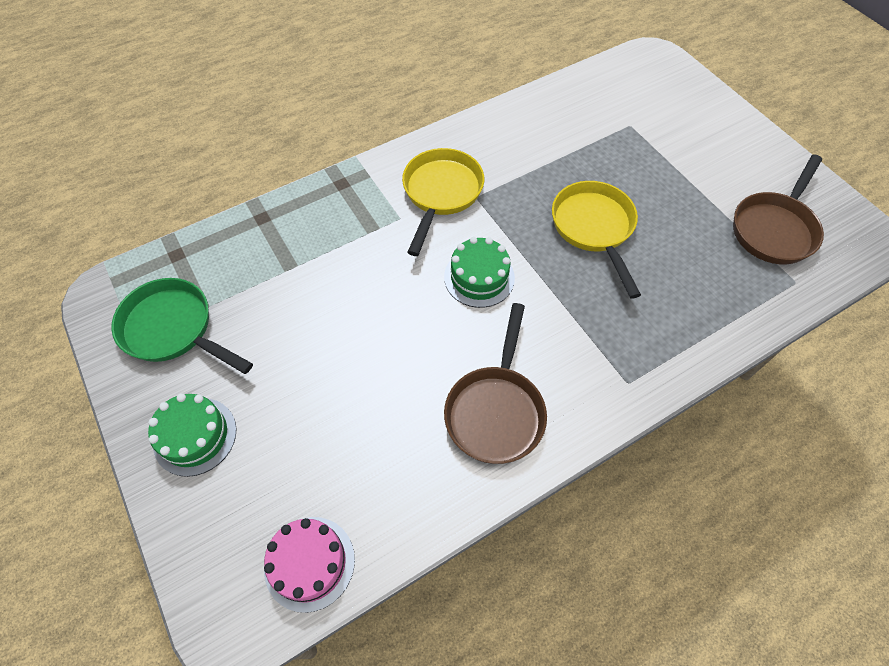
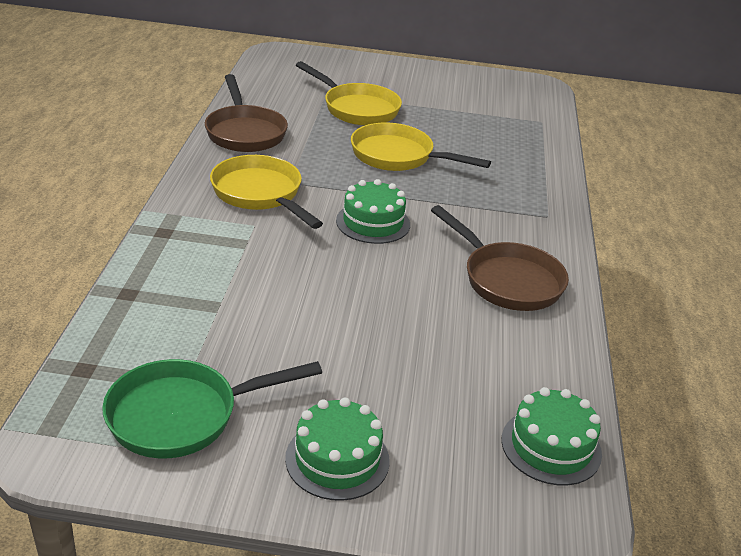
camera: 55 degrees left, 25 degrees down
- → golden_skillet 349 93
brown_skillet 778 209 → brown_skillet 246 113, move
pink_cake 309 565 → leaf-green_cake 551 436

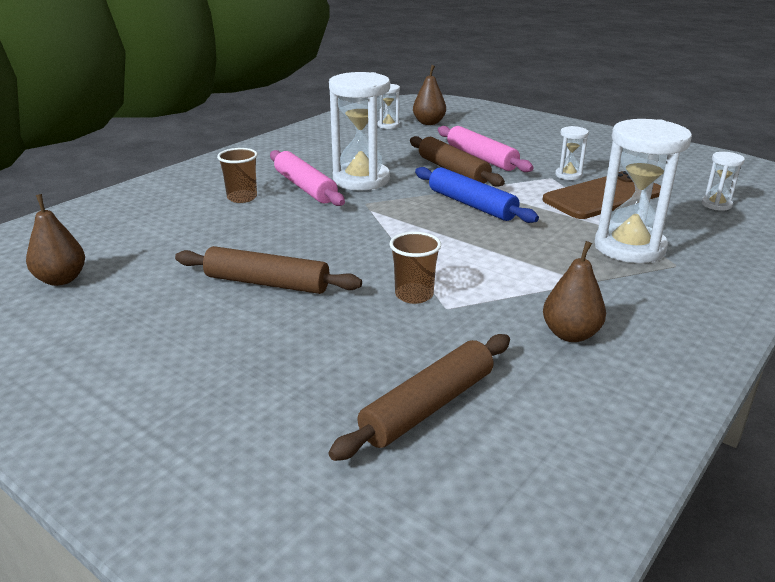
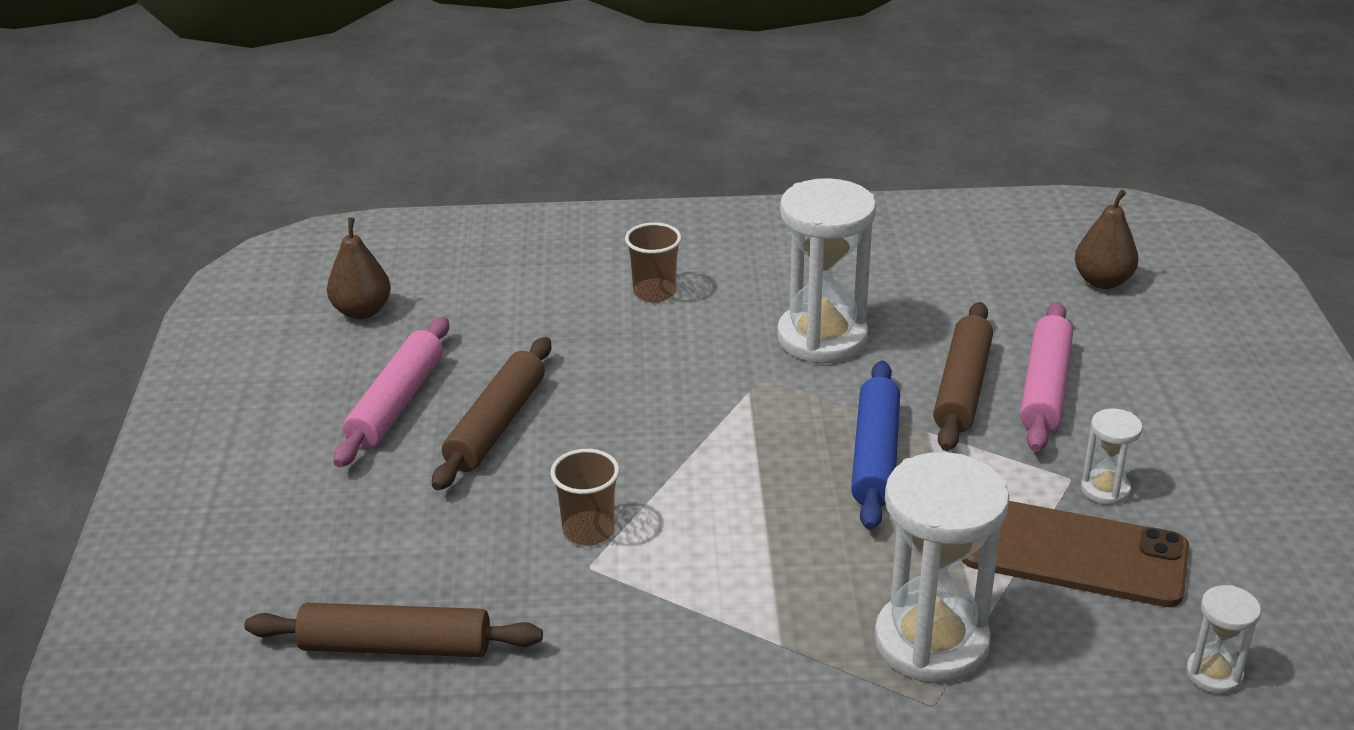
camera: 50 degrees right, 5 degrees up
pure_white_sandglass 388 106 → -
brown_pear_fruit 574 291 → -
pink_dough_roller 307 178 → pink_dough_roller 391 392, move
brown_dough_roller 268 270 → brown_dough_roller 491 414, 45 degrees clockwise

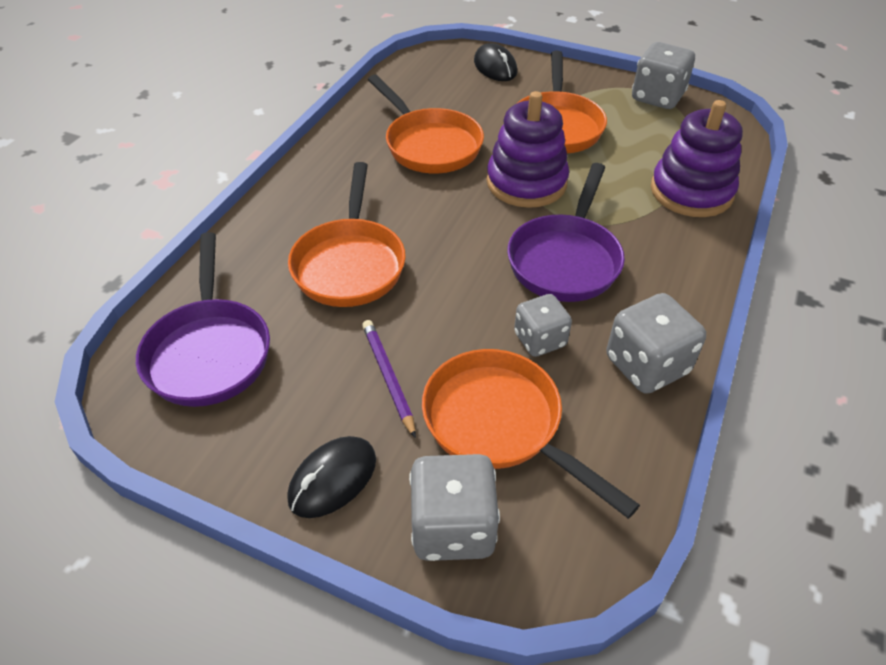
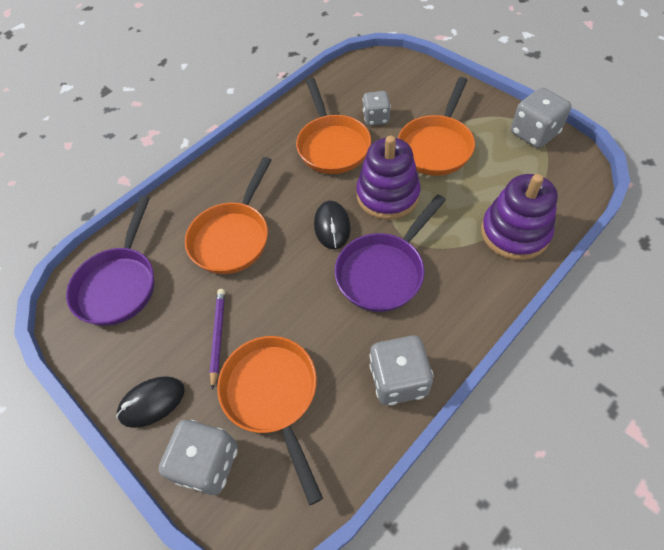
camera: 25 degrees right, 10 degrees up
ebony_PC_mouse 495 62 → ebony_PC_mouse 332 225, move
gray_game_die 543 325 → gray_game_die 377 108, move

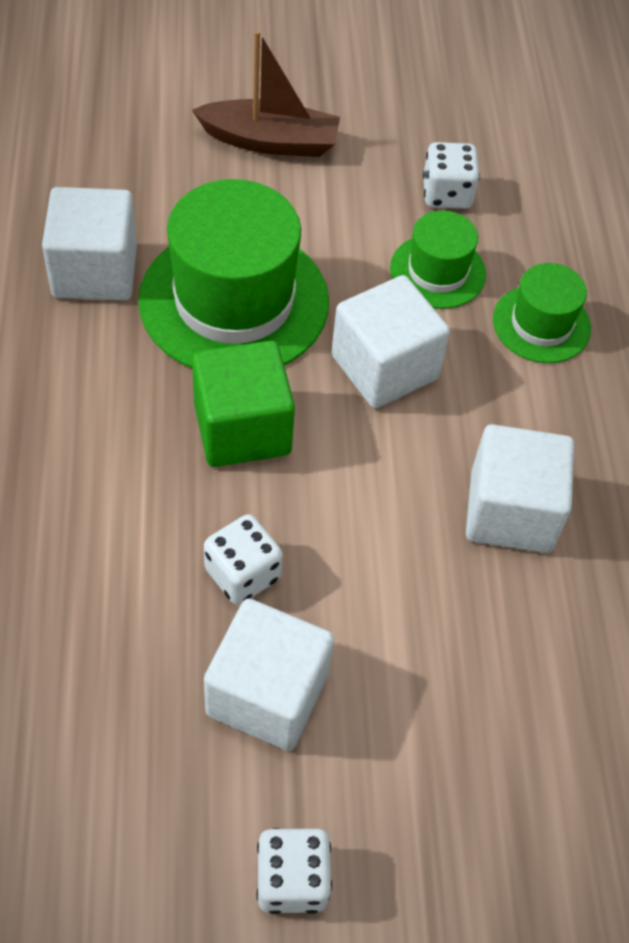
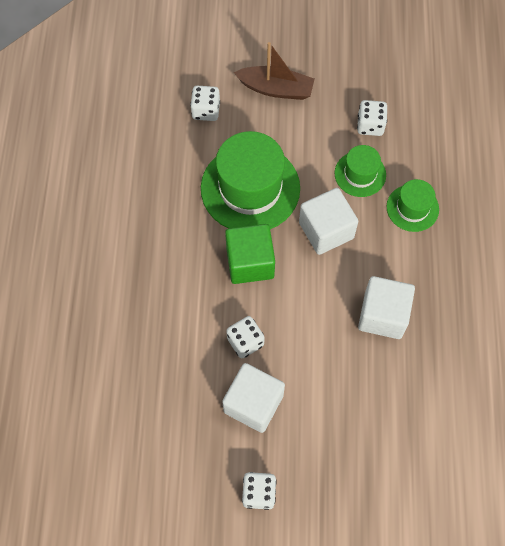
camera: 10 degrees right, 10 degrees up
pure_white_cube 89 244 → -
- → pure_white_game_die 205 103

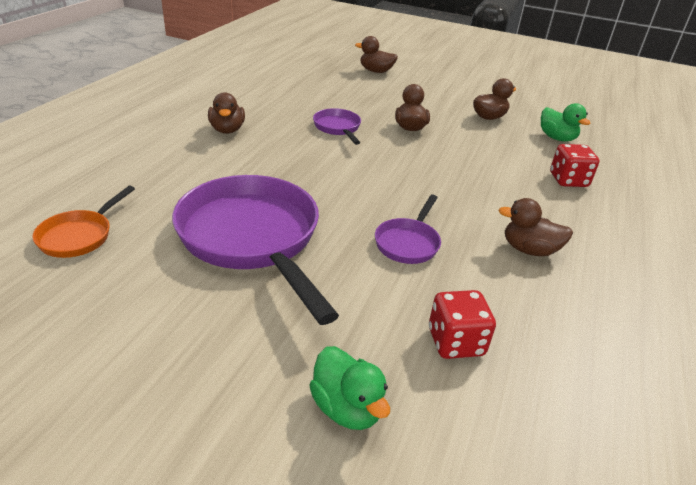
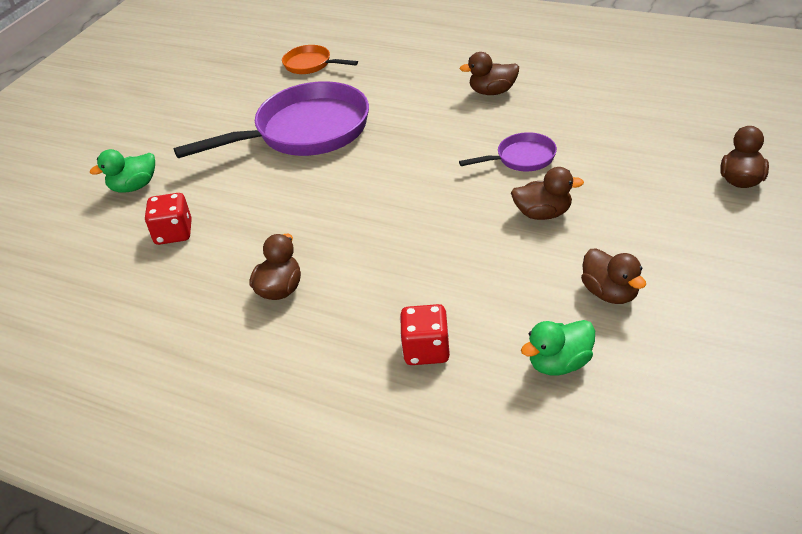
camera: 100 degrees right, 5 degrees up
violet_skillet 408 229 → -

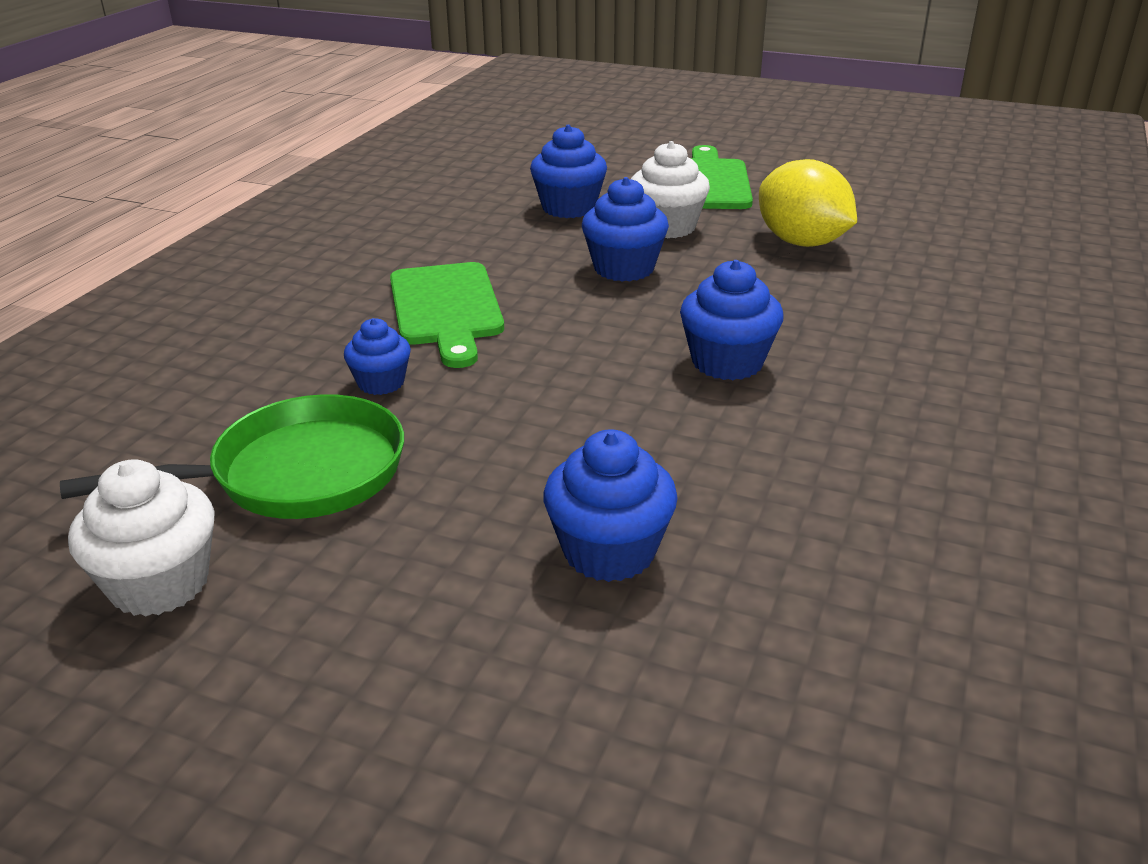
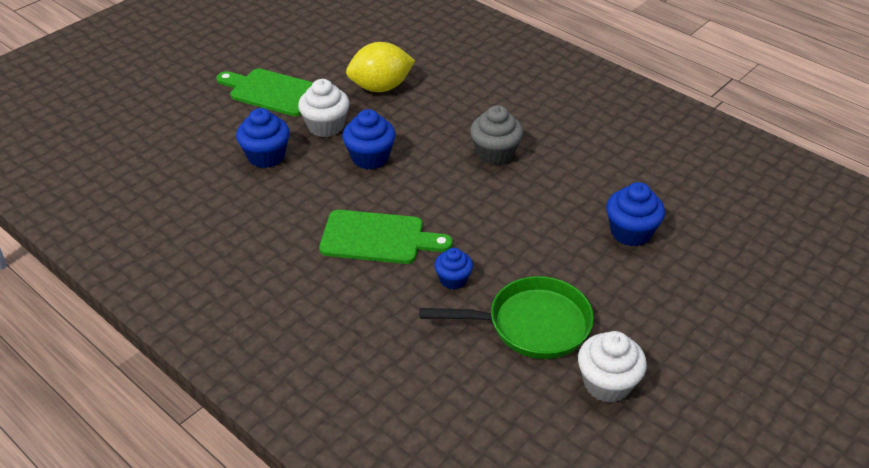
camera: 70 degrees left, 10 degrees up
blue_cupcake 732 320 → gray_cupcake 496 135
leaf-green_skillet 232 456 → leaf-green_skillet 507 317, 90 degrees clockwise

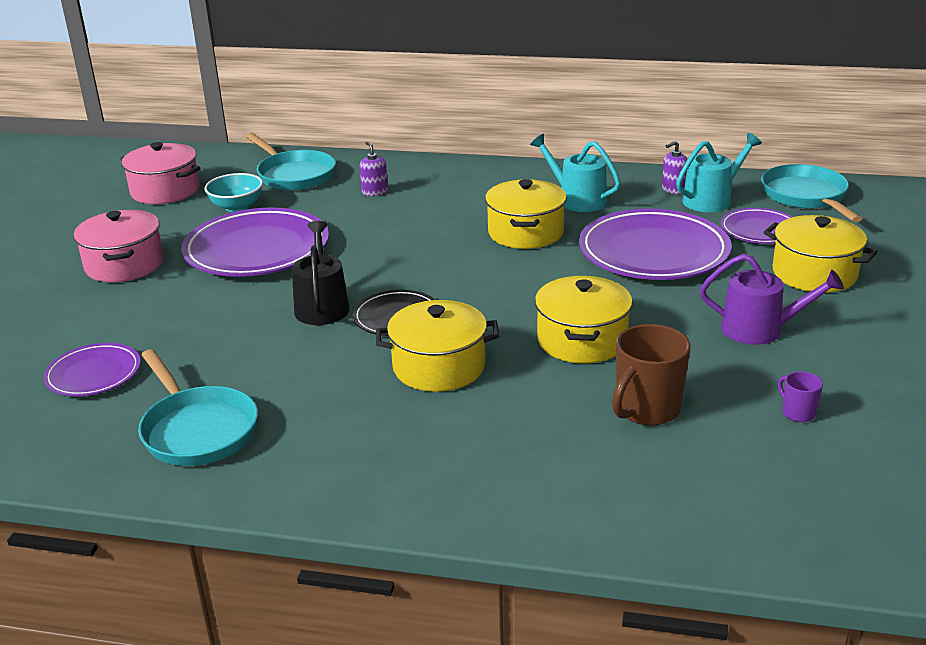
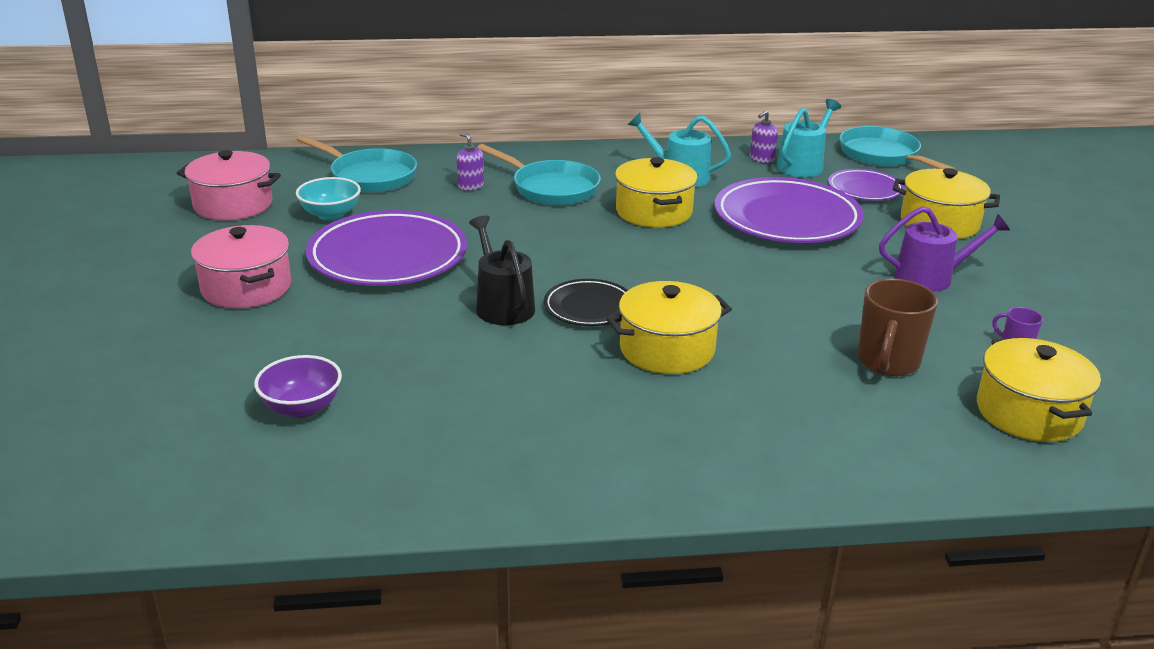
camera: 20 degrees left, 0 degrees up
turquoise_skillet 198 407 → turquoise_skillet 539 174, move
golden_pot 584 319 → golden_pot 1039 390, move
violet_plate 92 369 → violet_serving_bowl 298 386

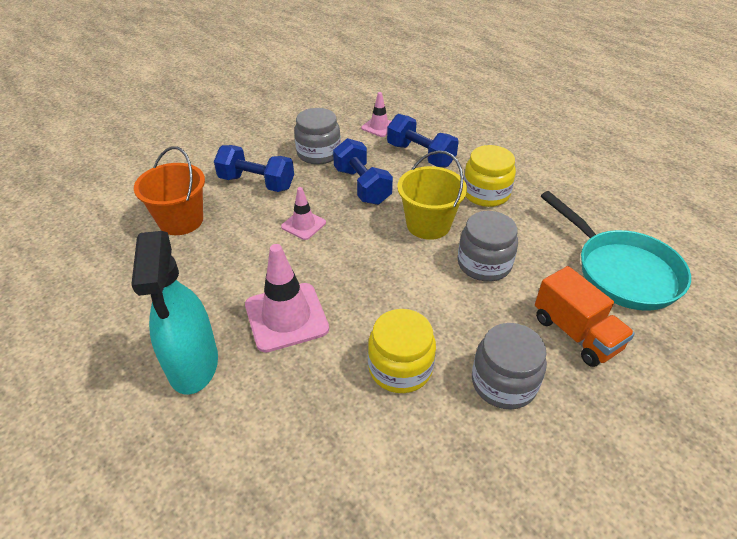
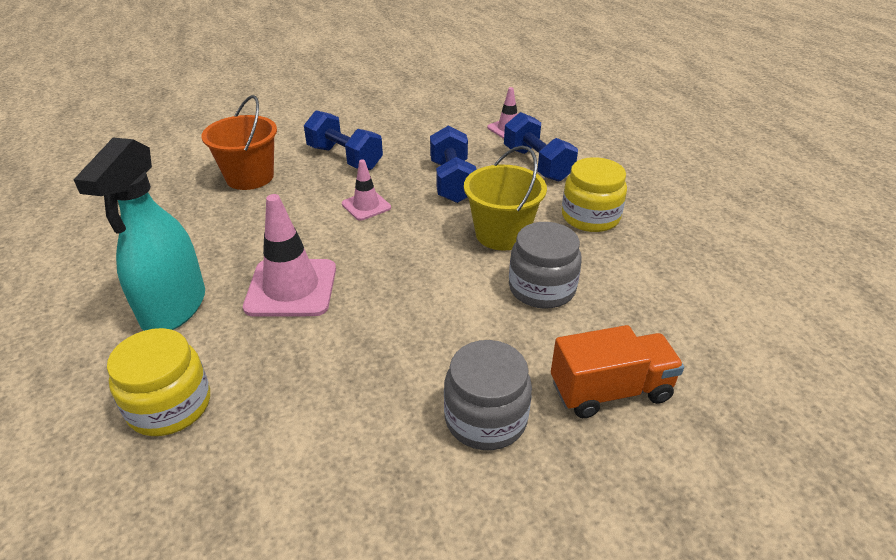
camera: 20 degrees right, 5 degrees down
gray_preserve_jar 317 136 → -
turquoise_skillet 616 251 → -
golden_preserve_jar 402 351 → golden_preserve_jar 158 382, move
orange_truck 585 316 → orange_truck 617 371, 90 degrees counterclockwise

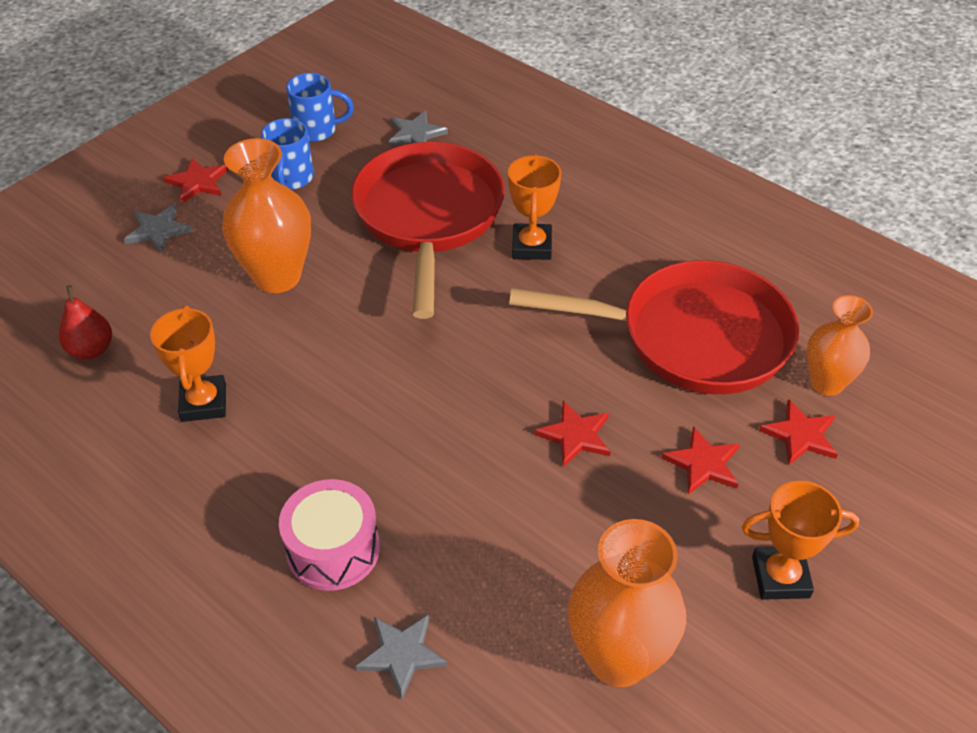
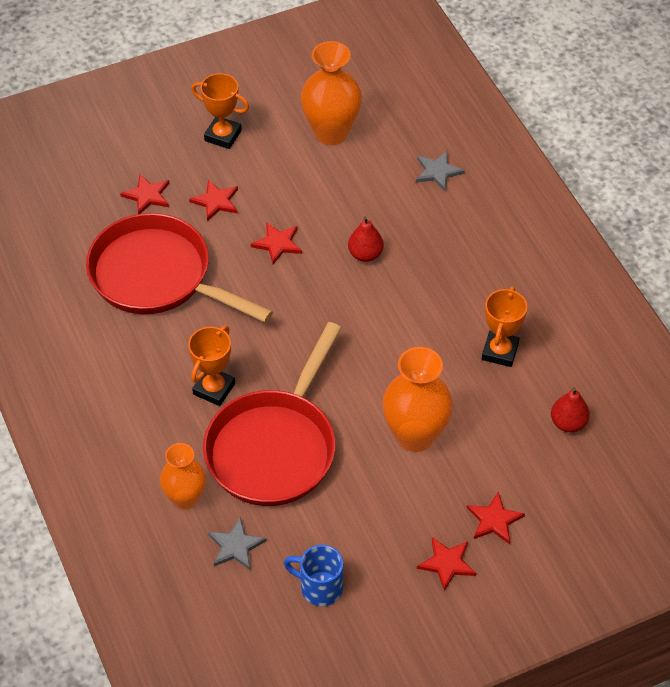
camera: 155 degrees left, 5 degrees up
blue_tea_mug 287 154 → -
pink_toy_drum 329 535 → -
- → red_pear_fruit 366 239
orange_vase 839 345 → orange_vase 183 476, move
gray_star 158 229 → red_star 496 518

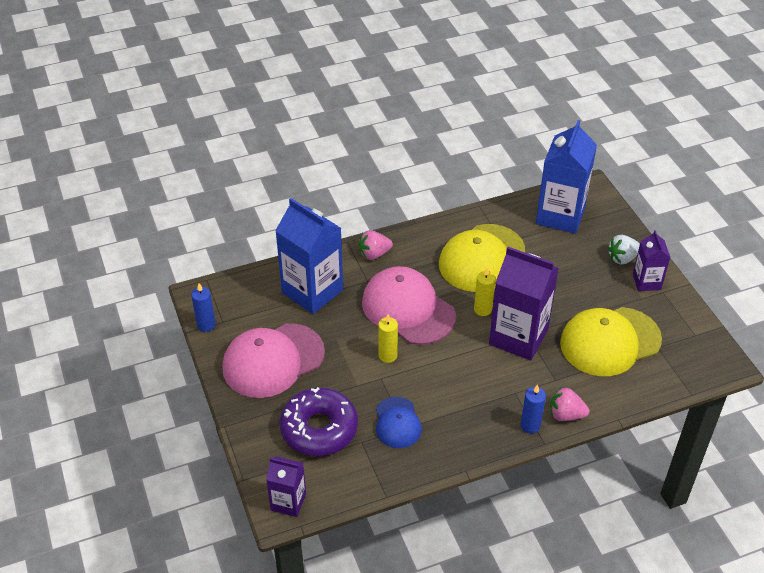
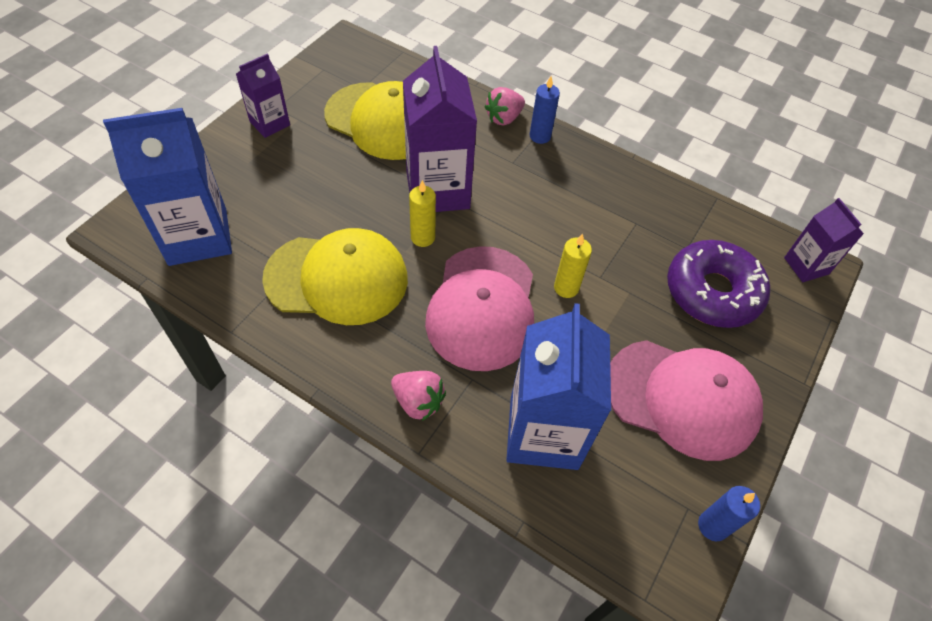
camera: 130 degrees left, 10 degrees up
blue_baseball_cap 399 422 → -
pure_white_strawberry 623 249 → -
pink_strawberry 569 404 → pink_strawberry 504 106, 75 degrees clockwise

